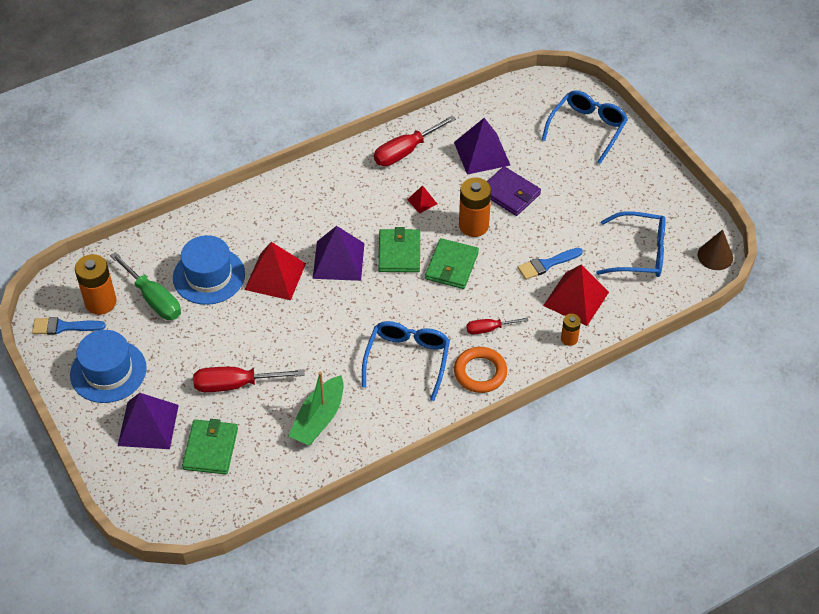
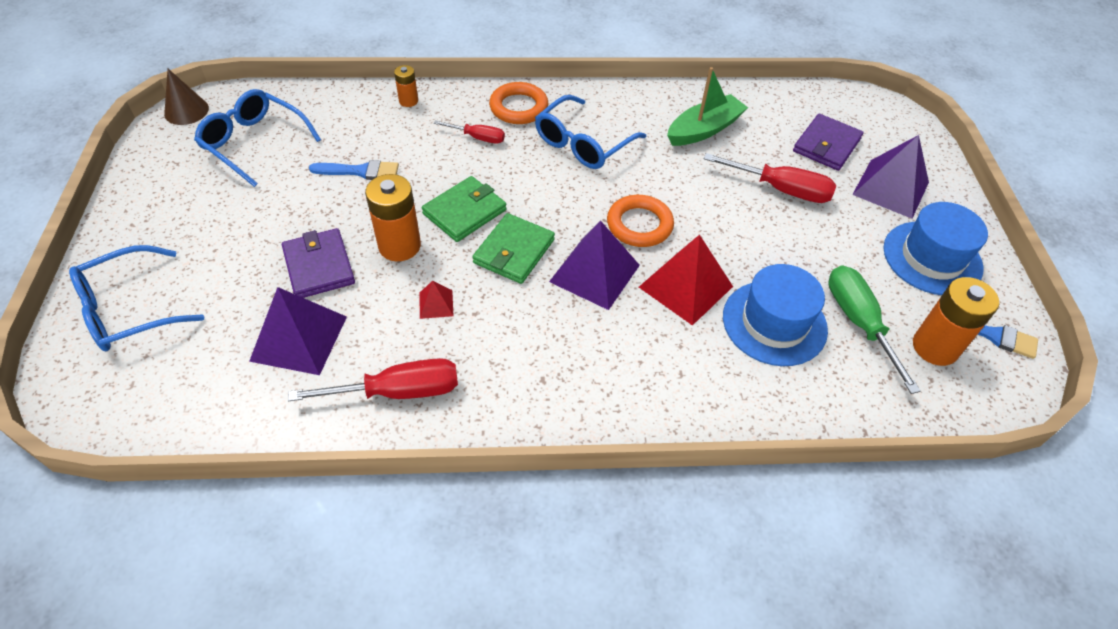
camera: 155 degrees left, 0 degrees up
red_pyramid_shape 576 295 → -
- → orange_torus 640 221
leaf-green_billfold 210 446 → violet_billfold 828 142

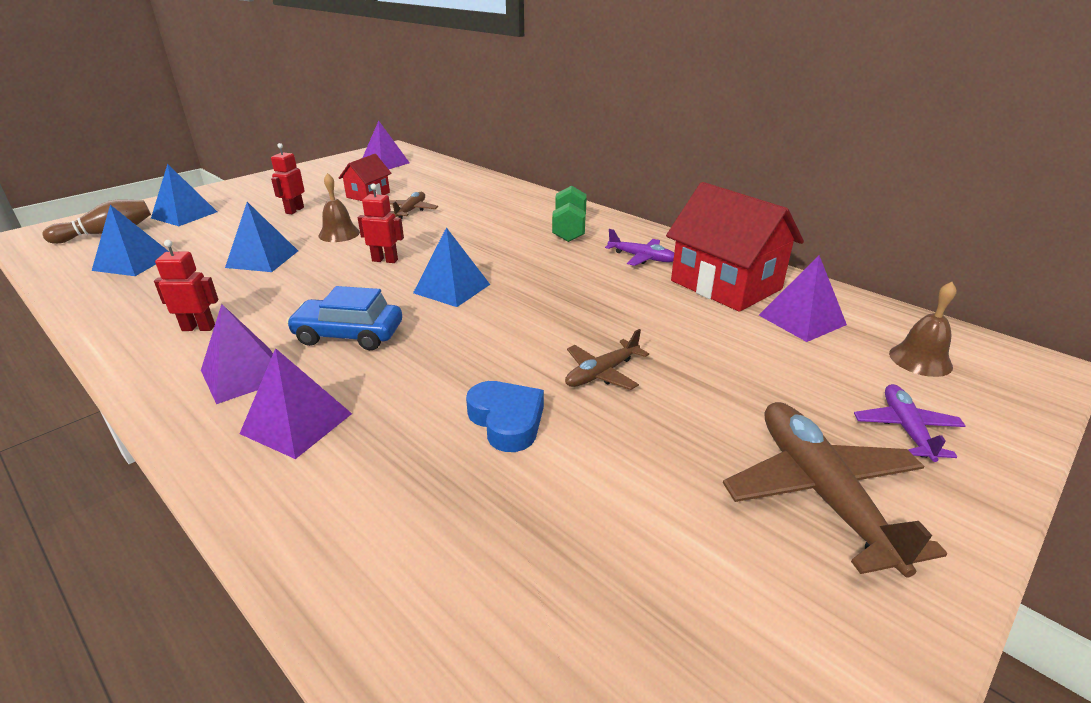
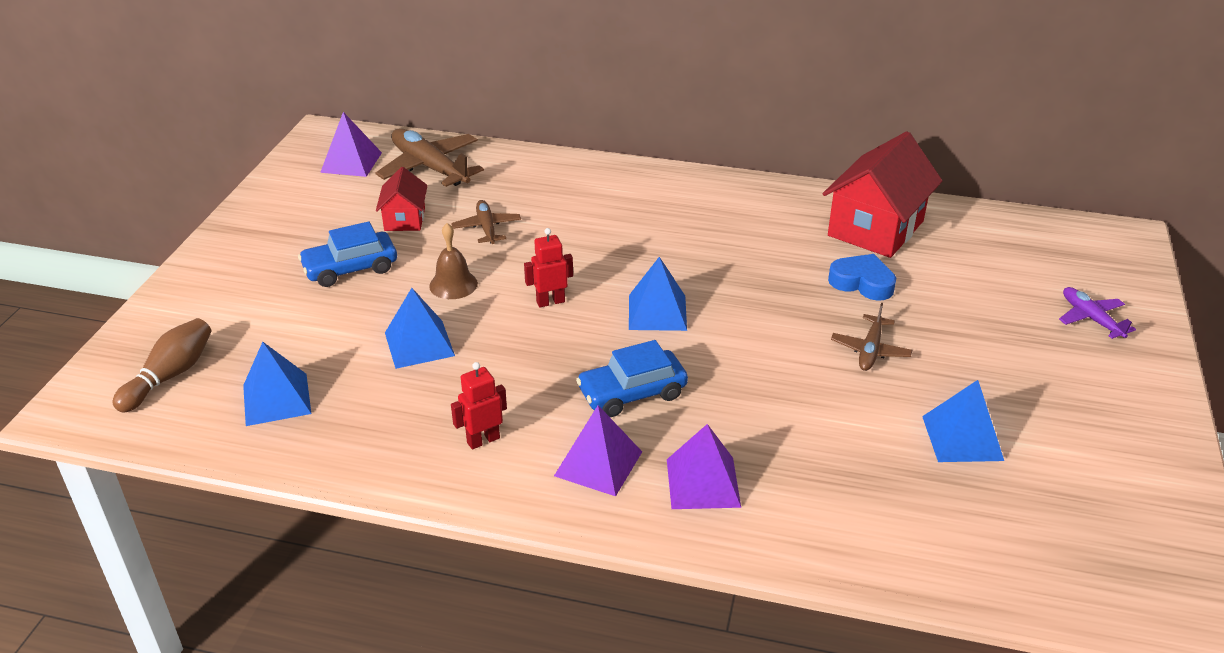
camera: 30 degrees left, 5 degrees up
leaf-green_free_weight 569 213 → -
violet_aeroplane 639 247 → -
violet_pyramid_shape 803 298 → -
brown_bell 922 329 → -
blue_pyramid_shape 184 195 → blue_pyramid_shape 963 421, move
blue_heart_shape 505 416 → blue_heart_shape 862 277, move
brown_aeroplane 835 490 → brown_aeroplane 430 157, move
red_robot 288 178 → blue_car 347 254
red_house 735 247 → red_house 882 195, 75 degrees counterclockwise

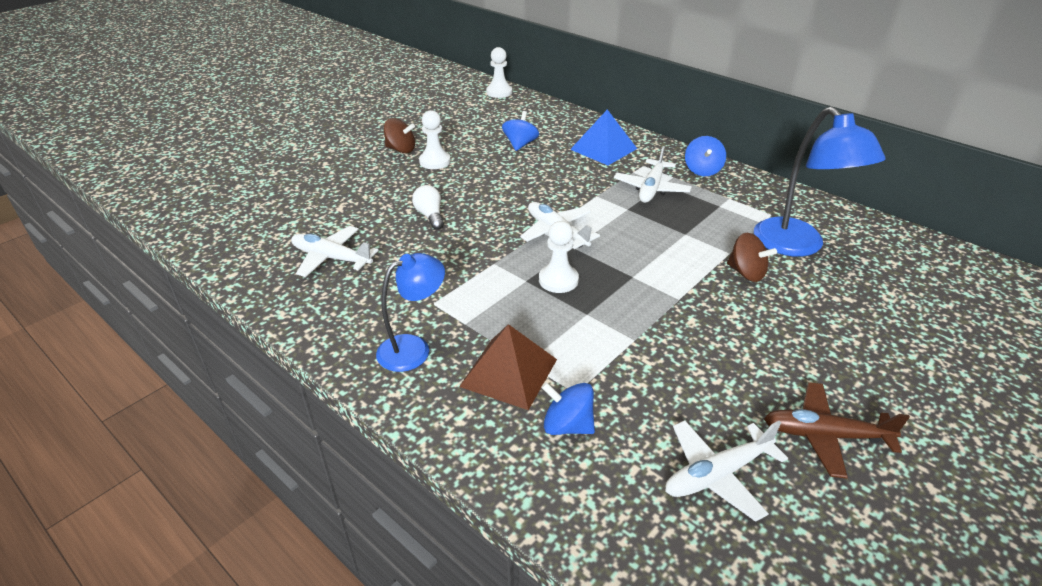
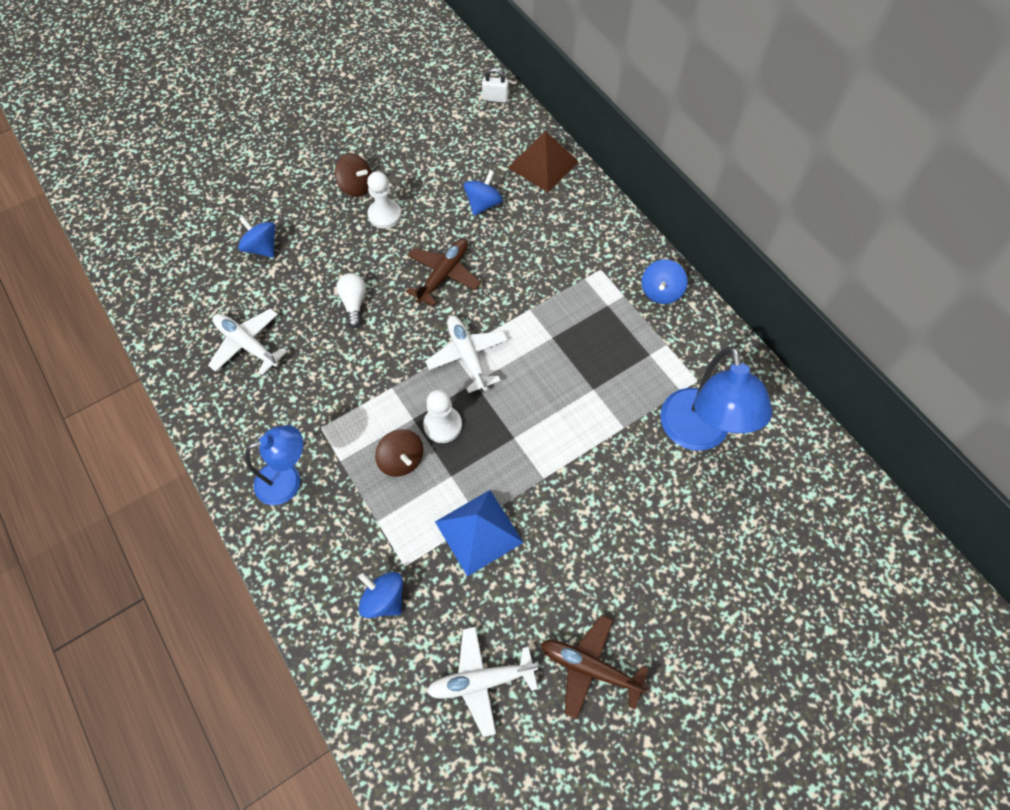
camera: 15 degrees right, 25 degrees up
pure_white_aeroplane 653 174 → -
- → blue_spinning_top 256 237
- → brown_aeroplane 443 272
brown_pyramid_shape 508 367 → brown_pyramid_shape 543 161, move
blue_pyramid_shape 603 137 → blue_pyramid_shape 479 533, move
brown_spinning_top 752 257 → brown_spinning_top 399 453, move
pure_white_chess_pawn 499 72 → pure_white_padlock 495 85

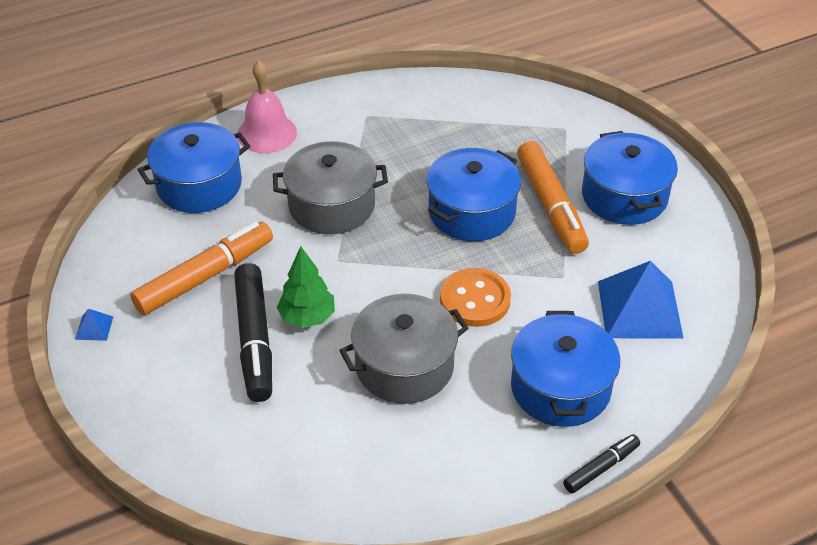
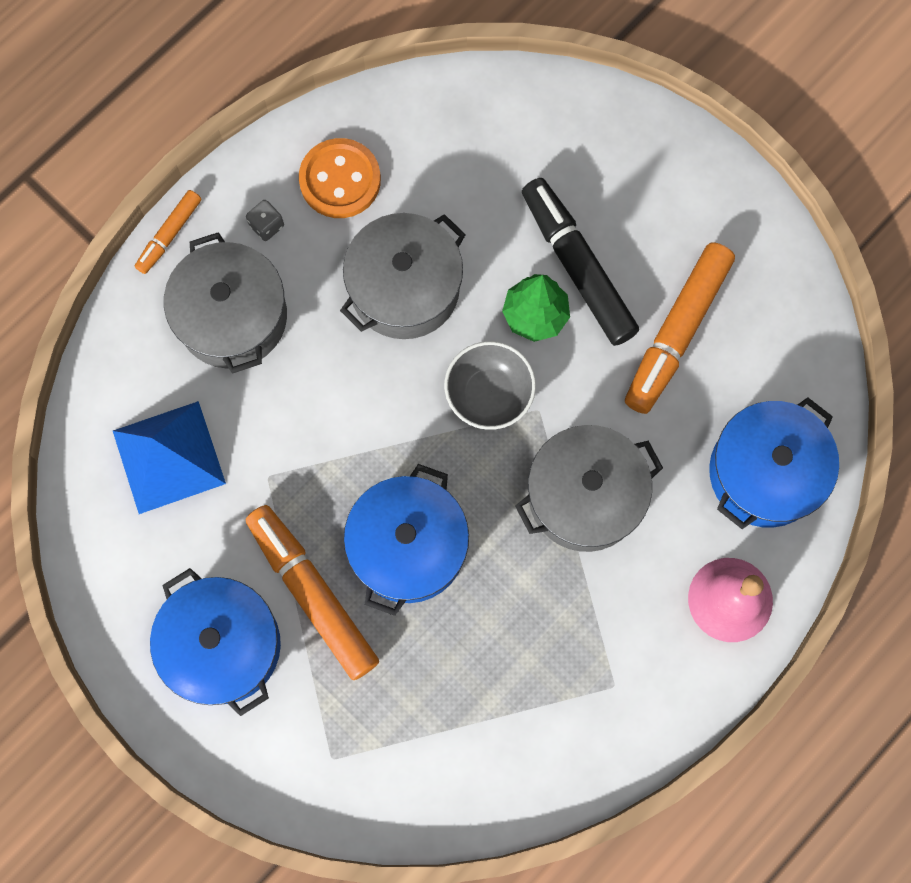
camera: 160 degrees right, 30 degrees up
blue_pyramid_shape 94 325 → -
- → gray_game_die 265 220
- → gray_serving_bowl 490 385
orange_button 475 297 → orange_button 340 178, move
blue_pot 565 369 → gray_pot 225 302
ebony_marker_pen 601 463 → orange_marker_pen 168 232

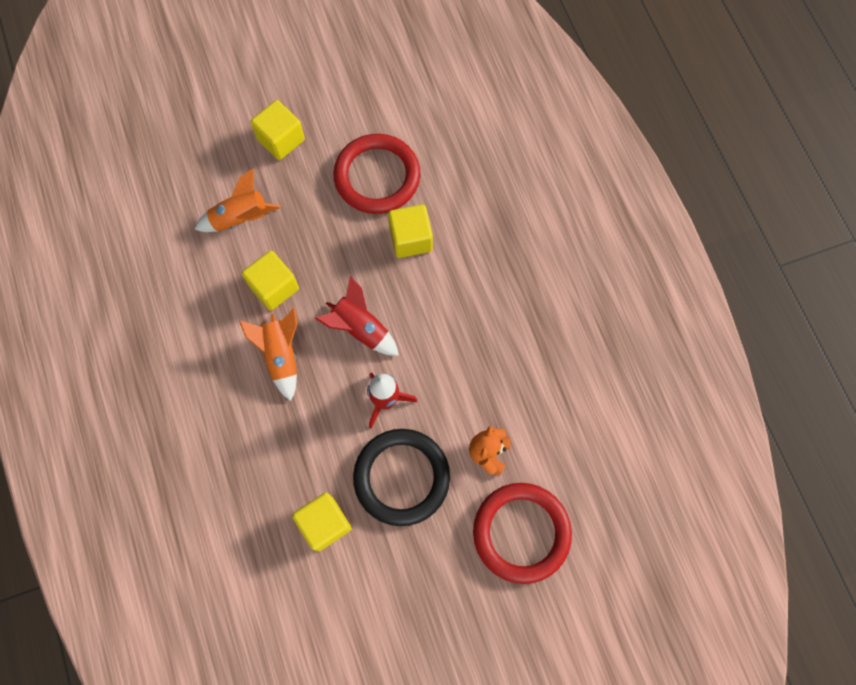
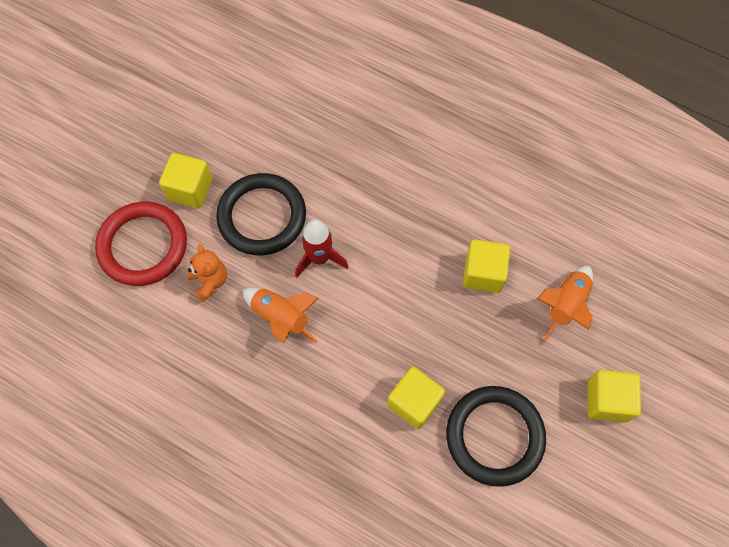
camera: 140 degrees right, 5 degrees down
red_spaceship 357 316 → -
orange_spaceship 268 354 → orange_spaceship 280 315, move
golden_cube 322 522 → golden_cube 186 180, move
red_torus 377 174 → ebony_torus 496 436

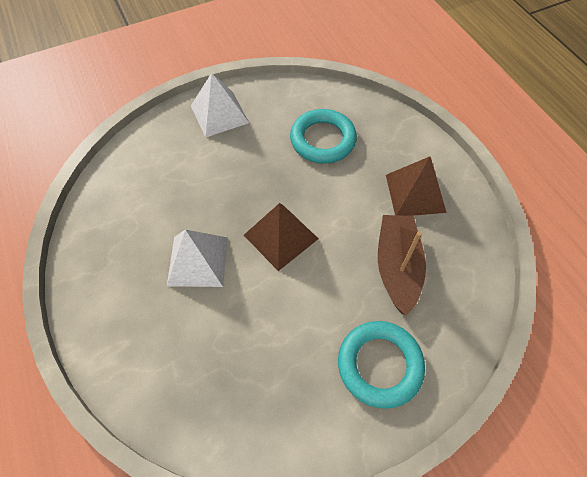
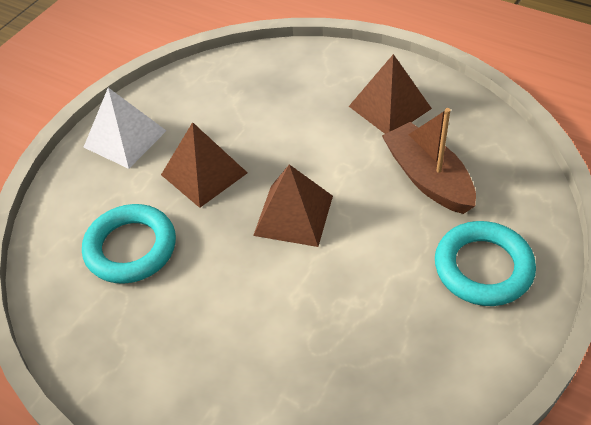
camera: 30 degrees left, 10 degrees down
pure_white_pyramid_shape 197 258 → -
- → brown_pyramid_shape 204 165
turquoise_torus 323 136 → turquoise_torus 129 244, move

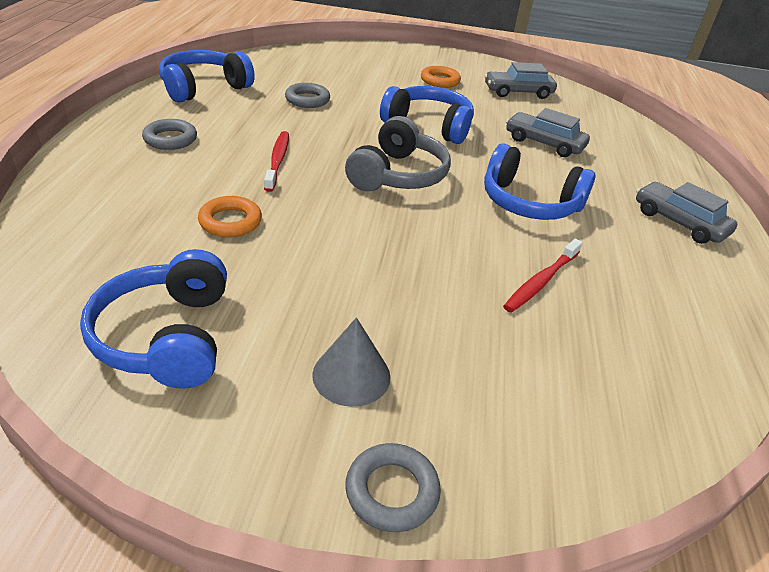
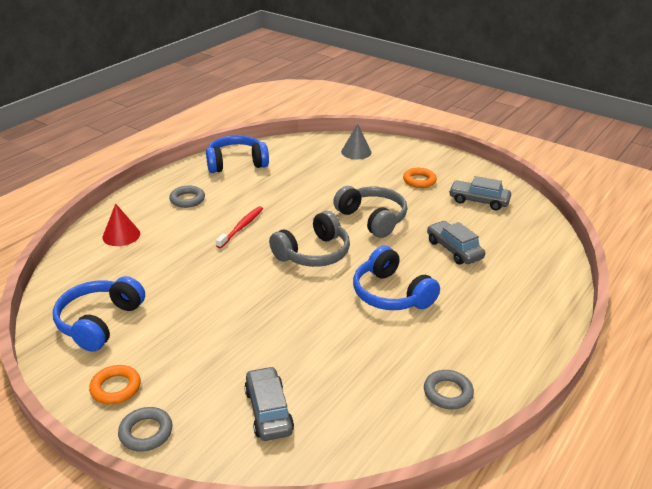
camera: 30 degrees right, 5 degrees down
red_dental_brush 543 276 → -
- → red_cone_shape 121 225
orange_torus 230 216 → orange_torus 115 384, move
gray_torus 307 95 → gray_torus 449 389, move
gray_cone_shape 351 362 → gray_cone_shape 356 141, move
gray_car 686 213 → gray_car 269 403, move
blue_headphones 427 115 → gray_headphones 370 212

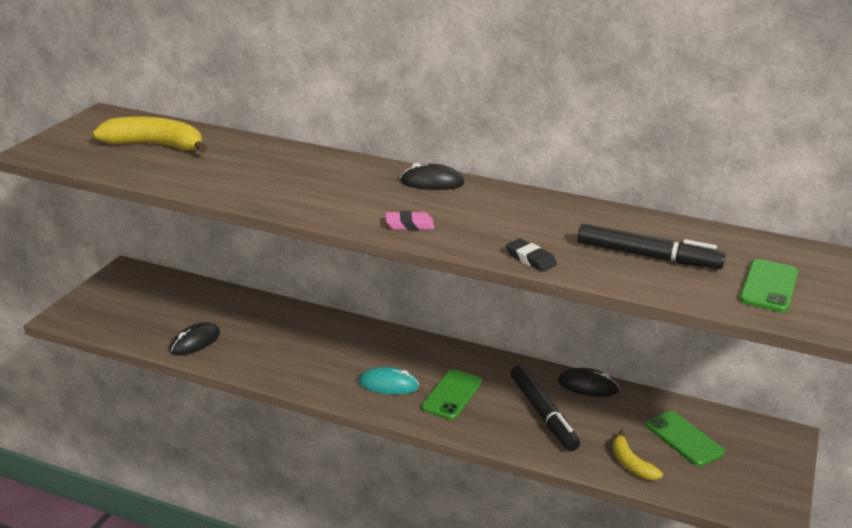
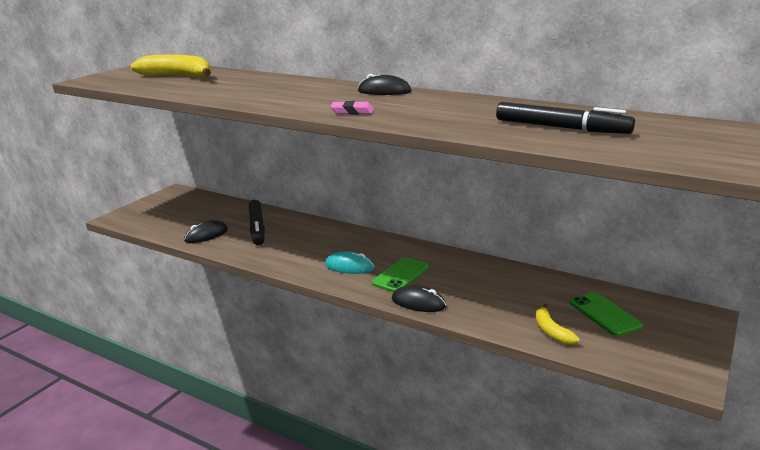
camera: 10 degrees right, 5 degrees down
ebony_gum_eraser 531 255 → -
leaf-green_phone 769 285 → -
ebony_marker_pen 545 408 → ebony_marker_pen 257 223, move
ebony_PC_mouse 588 382 → ebony_PC_mouse 419 298, move

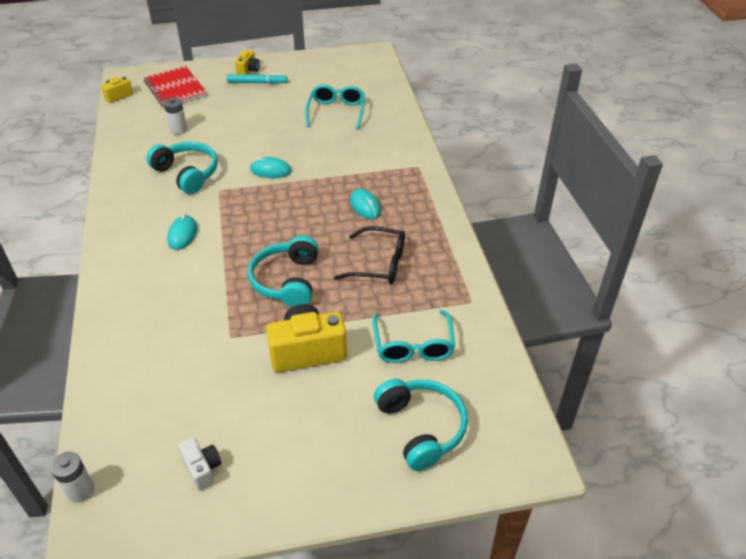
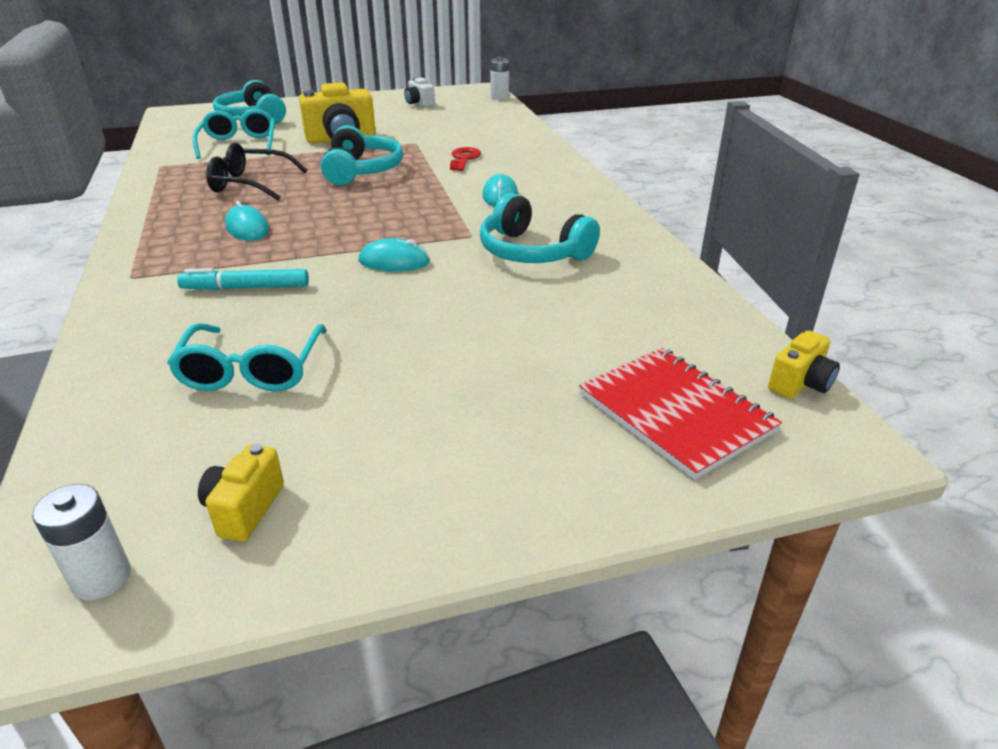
camera: 175 degrees right, 10 degrees down
- → red_latchkey 465 159
pure_white_battery 175 116 → pure_white_battery 81 542, move
turquoise_marker_pen 257 78 → turquoise_marker_pen 243 279, move
golden_camera 247 62 → golden_camera 241 493, move

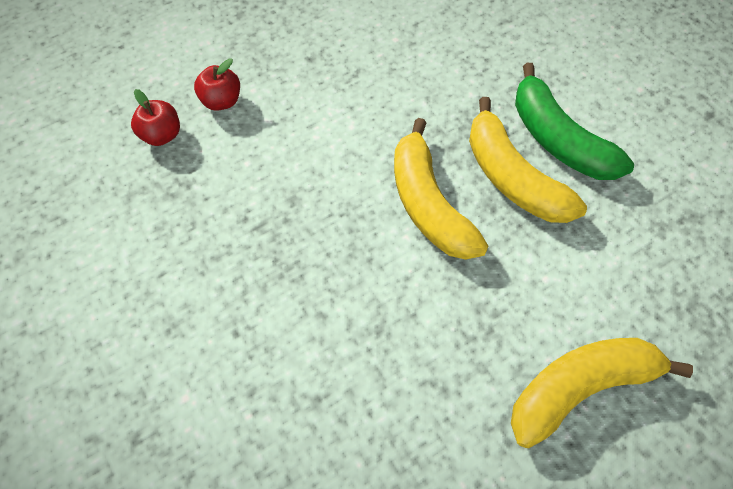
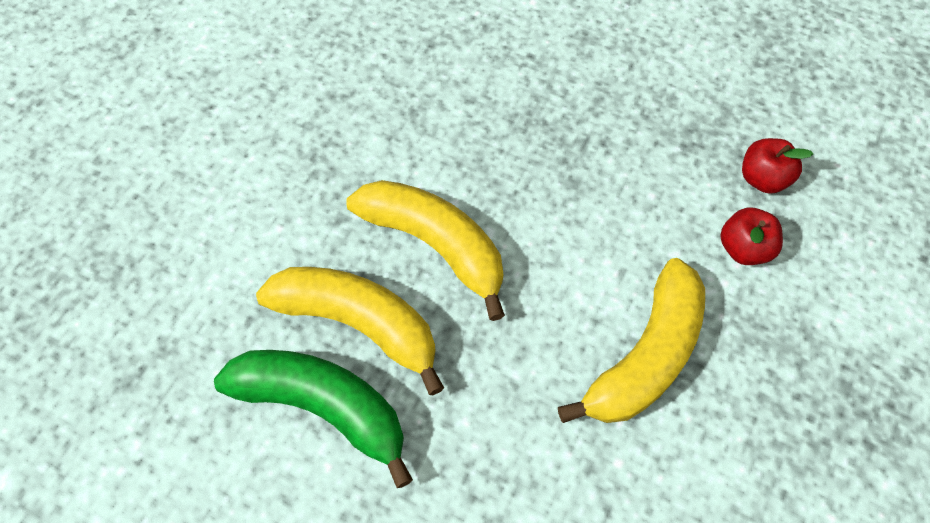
camera: 150 degrees right, 0 degrees up
golden_banana 602 393 → golden_banana 631 340, move

